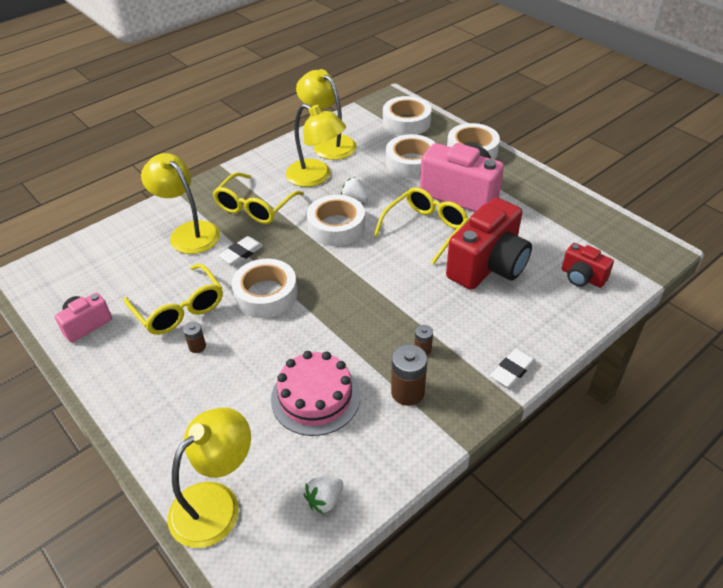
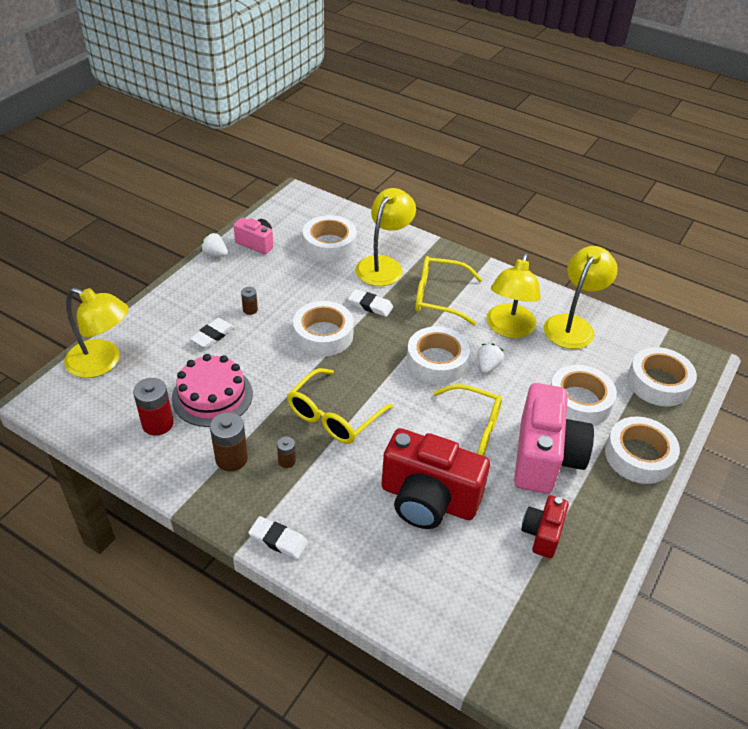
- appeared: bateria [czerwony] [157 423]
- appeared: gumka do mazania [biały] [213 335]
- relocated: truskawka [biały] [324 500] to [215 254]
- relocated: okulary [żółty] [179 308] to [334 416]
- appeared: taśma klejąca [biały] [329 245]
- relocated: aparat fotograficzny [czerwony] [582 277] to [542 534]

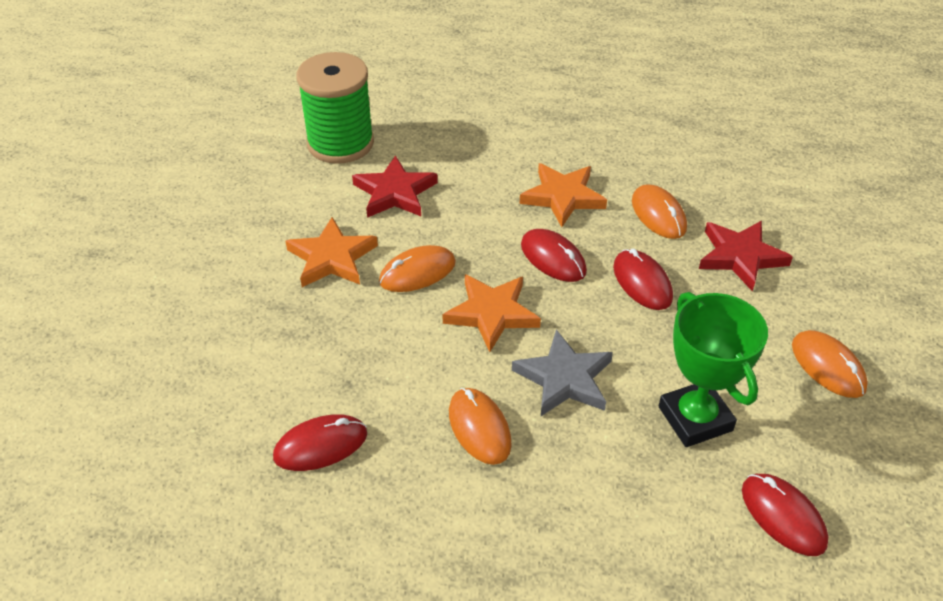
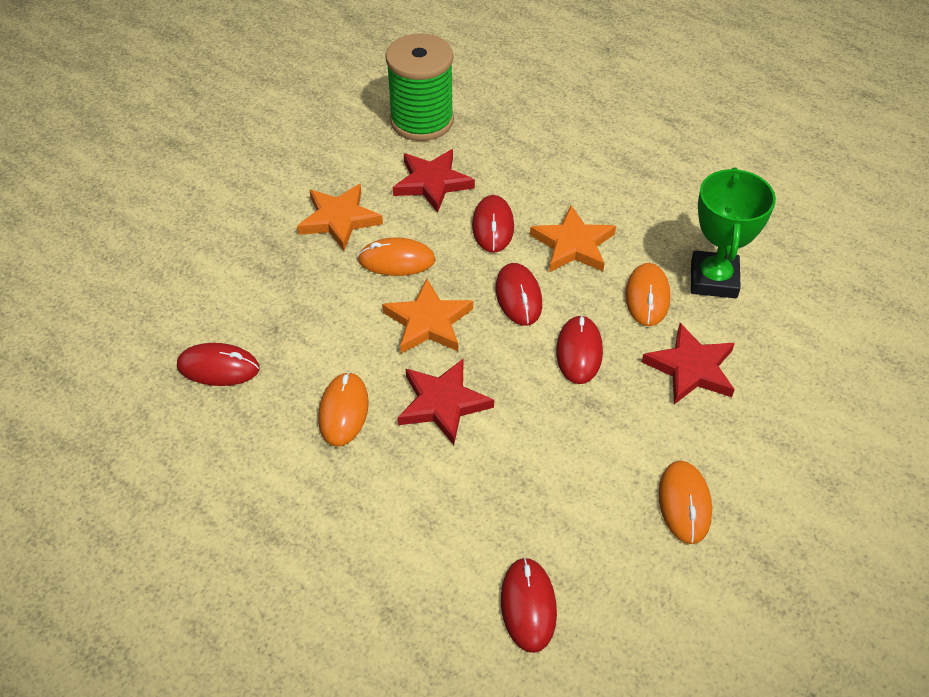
- colour: gwiazda [szary] [564 378] to gwiazda [czerwony] [443 403]
- appeared: myszka [czerwony] [493 226]
- relocated: puchar [zielony] [695 418] to [713 279]

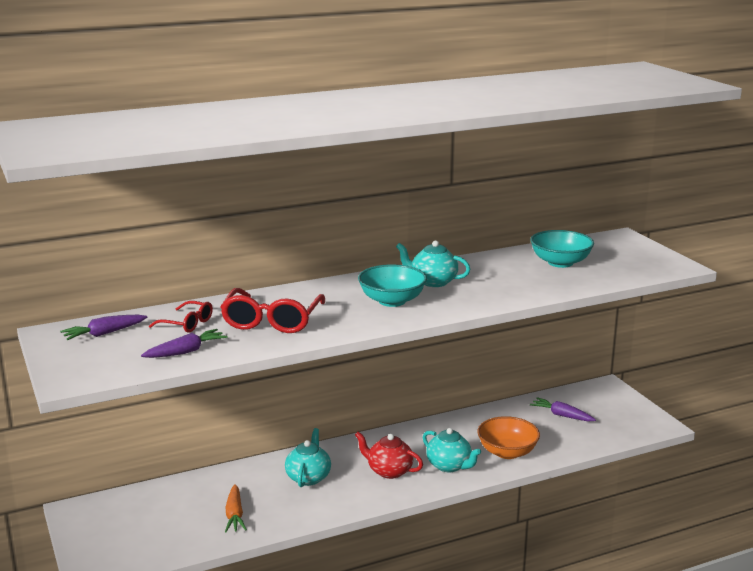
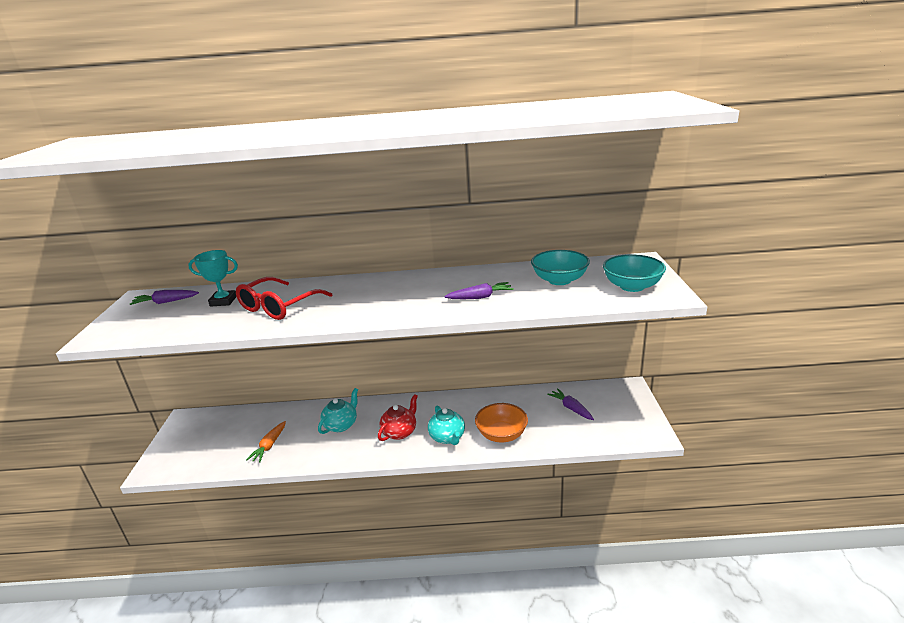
- exchanged: okulary [czerwony] [187 324] to puchar [turkusowy] [223 301]
- spun: imbryk [czerwony] [389 471] = [400 432] 75 degrees clockwise
- relocated: marchewka [fioletowy] [186 351] to [480 297]
- relocated: miska [turkusowy] [392 301] to [632 286]
- missing: imbryk [turkusowy] [433 282]

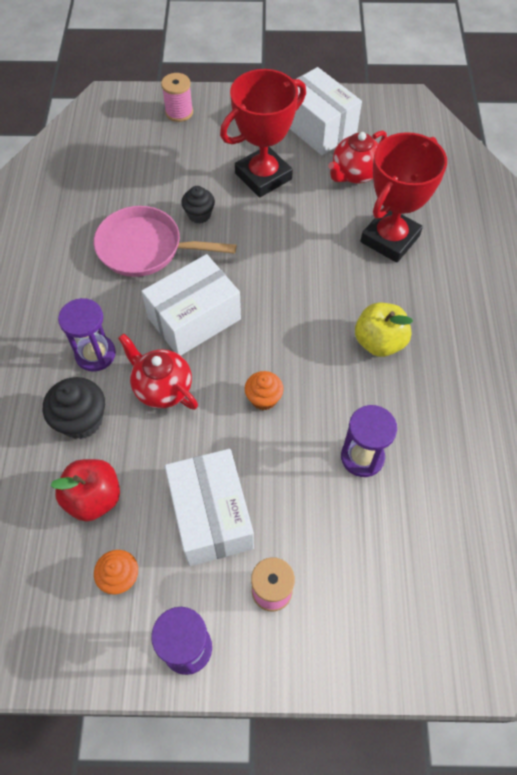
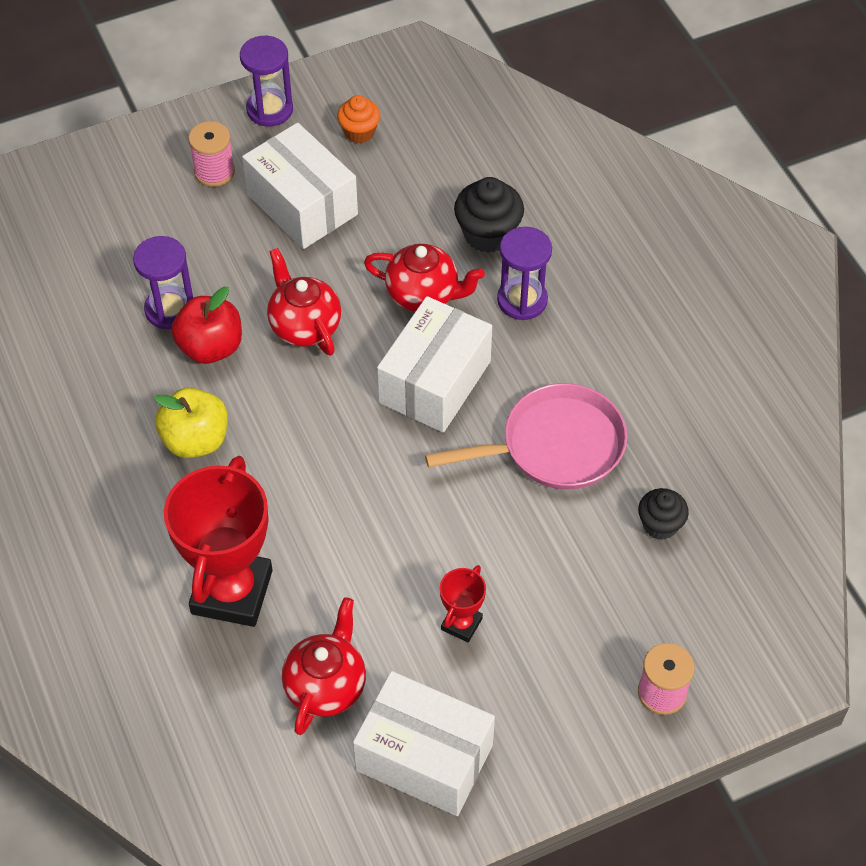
- relocated: jabłko [czerwony] [94 498] to [210 347]
- exchanged: muffinka [pomarańczowy] [263 398] to imbryk [czerwony] [304 326]
- size: puchar [czerwony] [263 176] = [461 624] x0.46
- relocated: muffinka [czarny] [199 214] to [660 525]

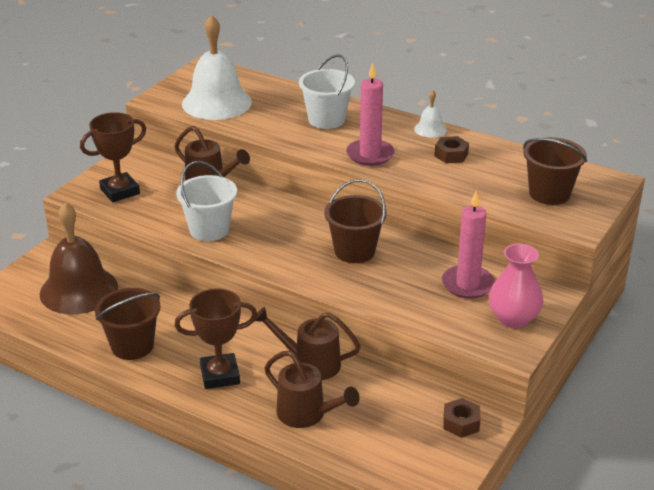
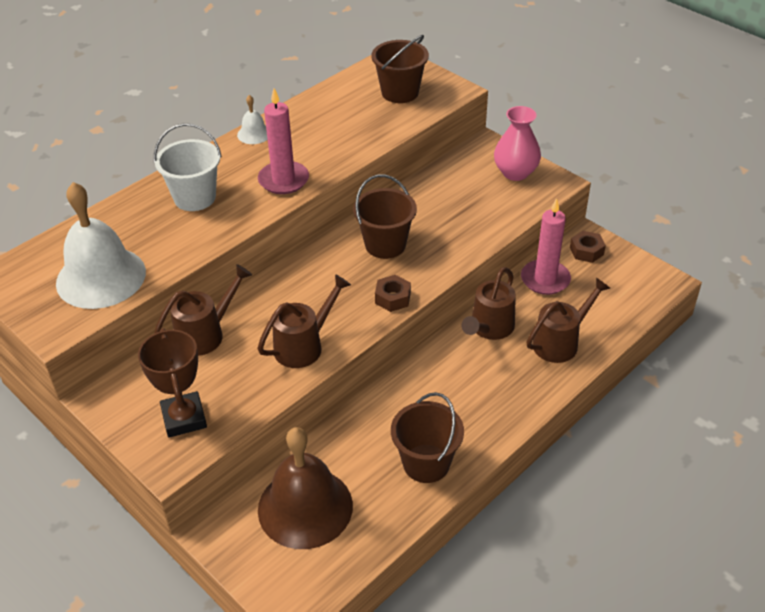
- exchanged: wiadro [biały] [209 230] to konewka [brązowy] [304 345]
- relocated: nakrętka [brązowy] [451 155] to [393 298]
- relocated: świeca [różowy] [467 284] to [545 279]
- missing: puchar [brązowy] [220 375]

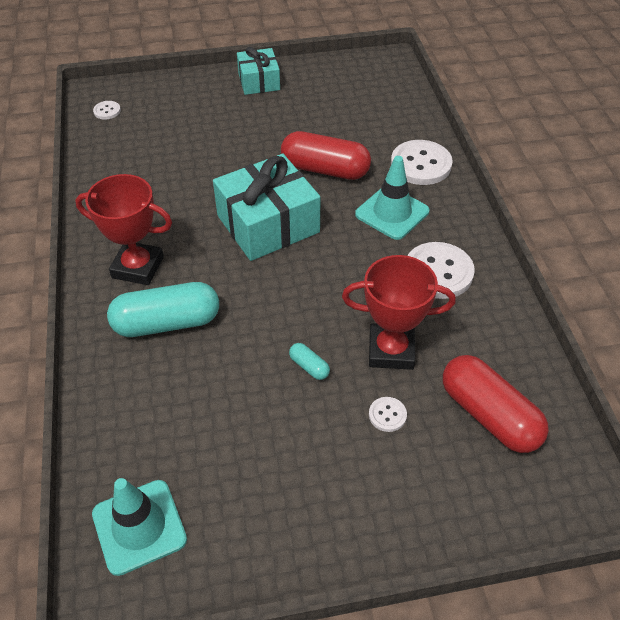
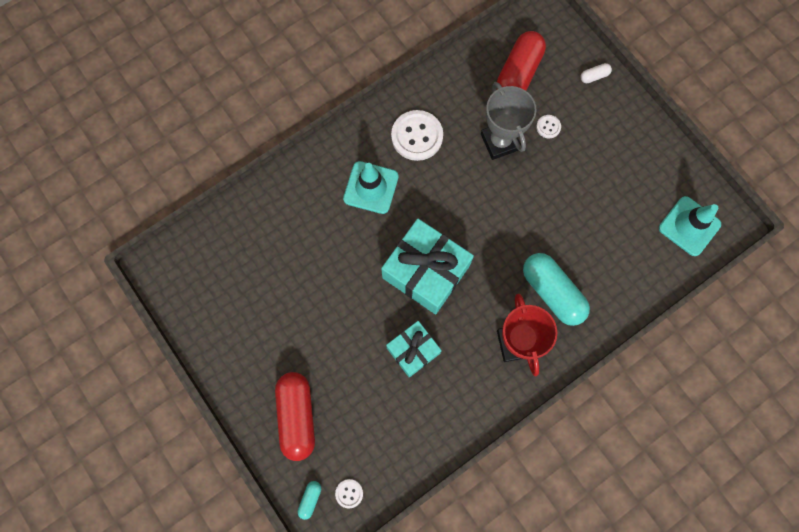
- relocated: kapsułka [czerwony] [325 169] to [297 416]
- relocated: kapsułka [turkusowy] [309 366] to [310 499]
- relocated: prezent [turkusowy] [259 81] to [413 350]
- colour: puchar [czerwony] [391 350] to puchar [szary] [500 142]
- appeared: kapsułka [biały] [594 76]
- missing: guzik [biały] [421 164]

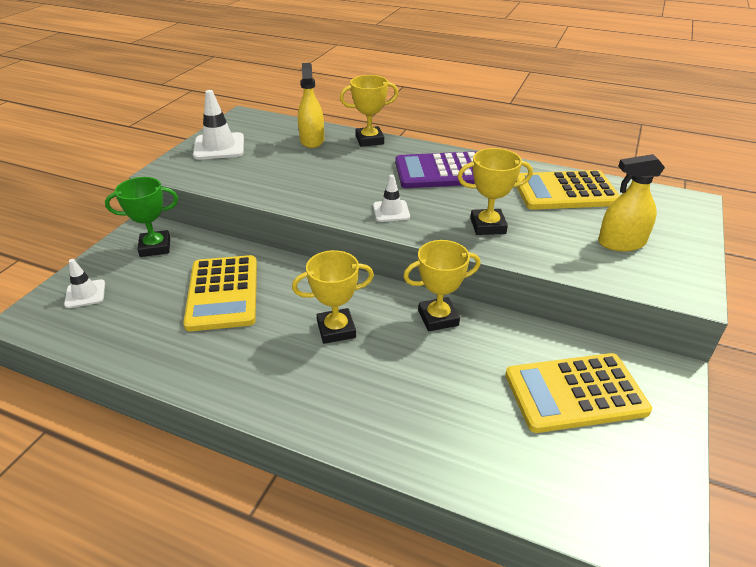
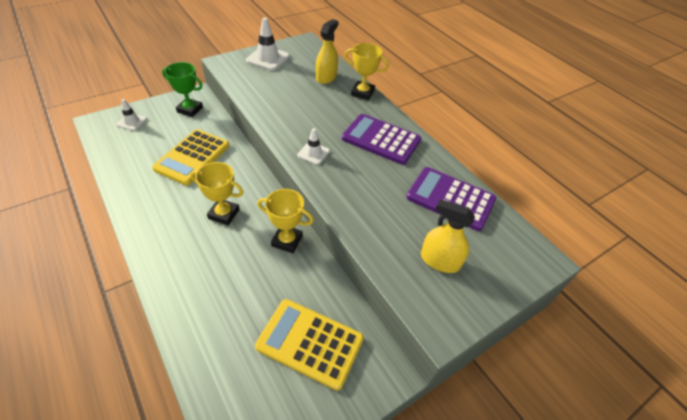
- colour: kalkulator [żółty] [565 191] to kalkulator [fioletowy] [450 198]
- missing: puchar [żółty] [488 226]

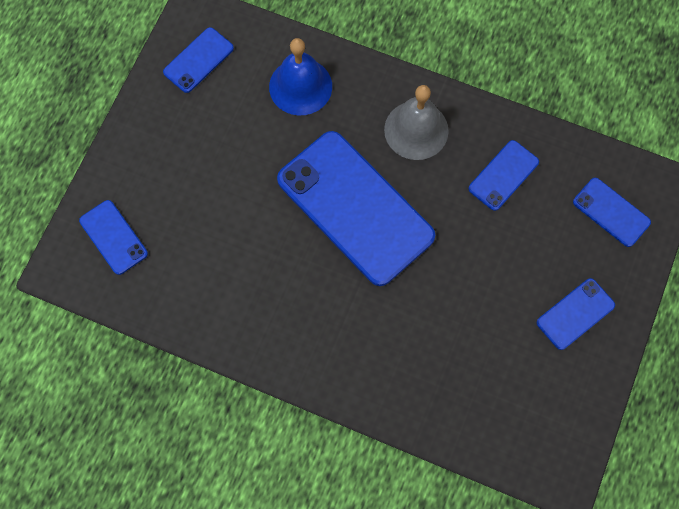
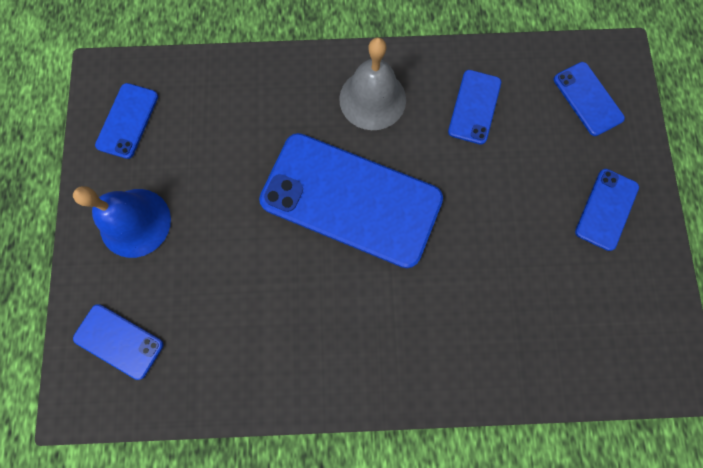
- relocated: dzwonek [niebieski] [300 86] to [135 222]
- spun: telefon [niebieski] [611 212] = [587 99] 45 degrees clockwise

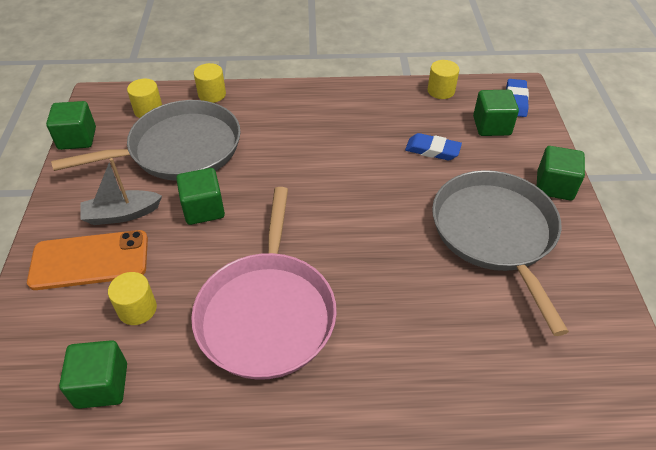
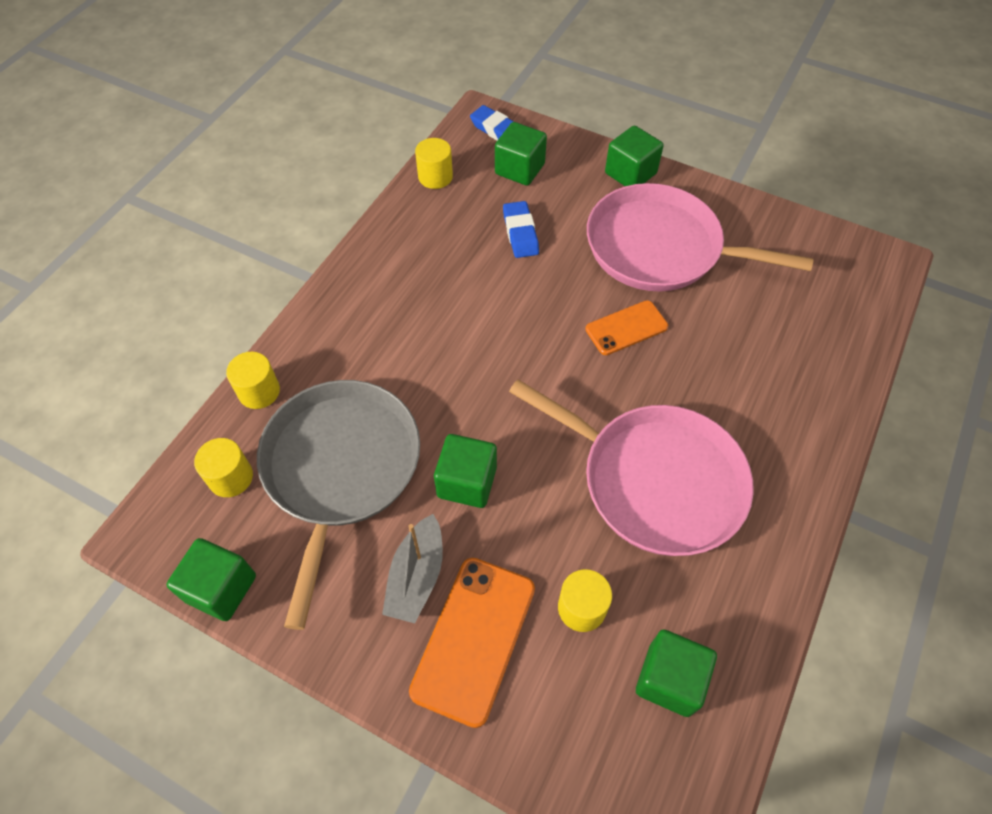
- spun: gumka do mazania [niebieski] [432 150] = [520 233] 60 degrees counterclockwise
- appeared: telefon [pomarańczowy] [626 328]
- colour: patelnia [szary] [495 233] to patelnia [różowy] [660 248]

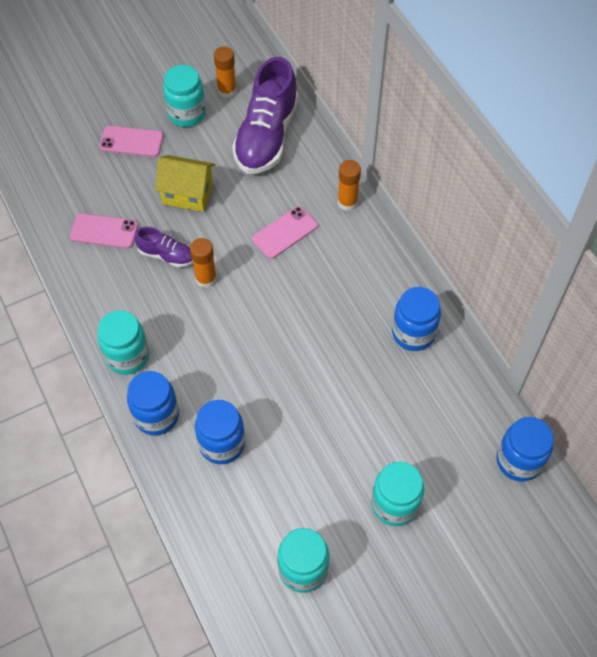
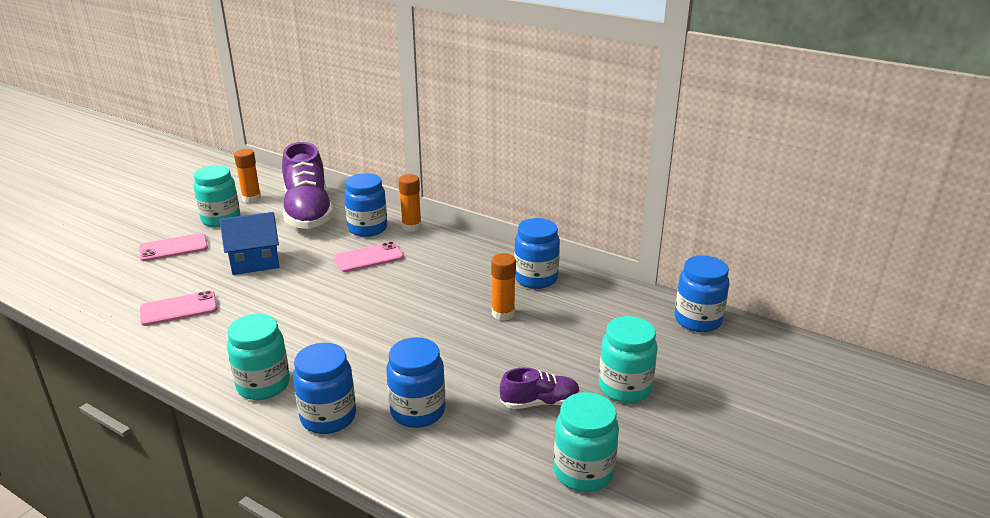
- colour: domek [żółty] [187 194] to domek [niebieski] [255 262]
- spun: telefon [różowy] [285 233] = [369 258] 45 degrees clockwise
- appeared: słoik [niebieski] [367 228]
- relocated: klej w sztyfcie [pomarańczowy] [206 279] to [503 313]
- relocated: but [fioletowy] [166 255] to [540 402]

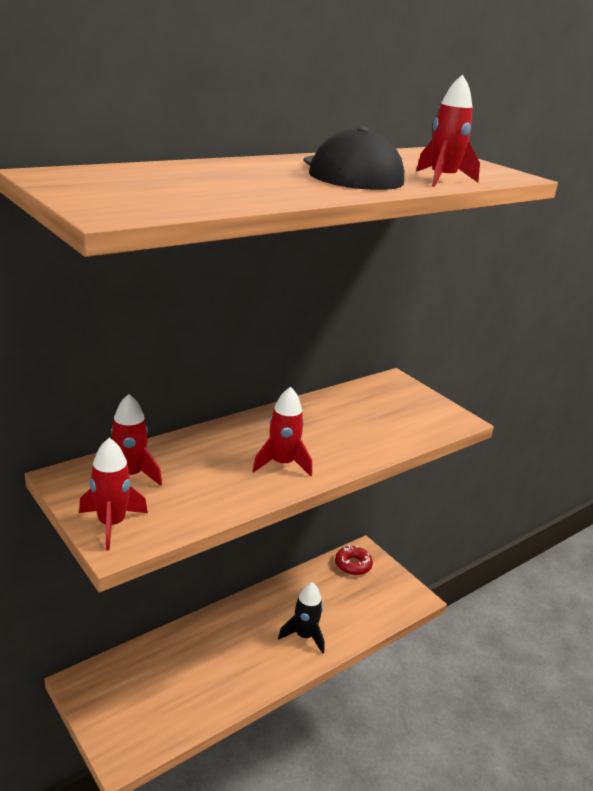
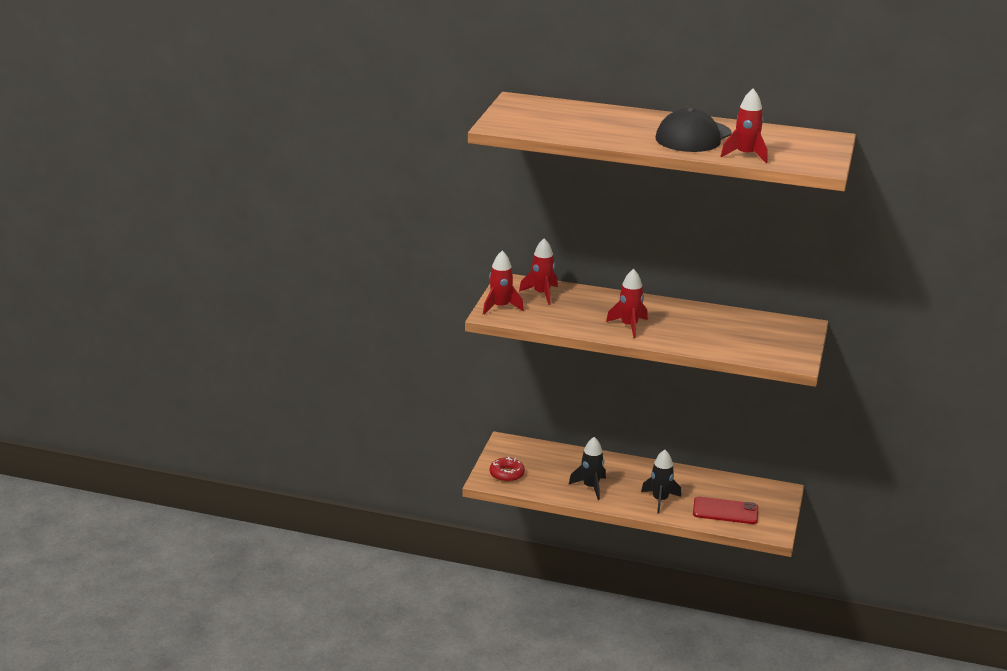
- relocated: donut [czerwony] [353 565] to [507 474]
- appeared: rakieta [czarny] [590 487]
- appeared: telefon [czerwony] [725 511]

